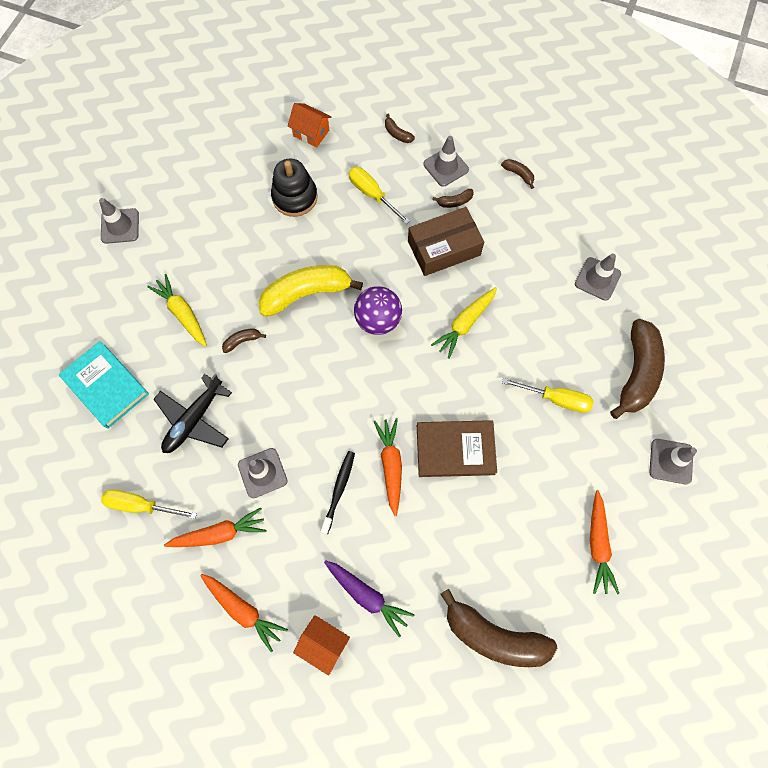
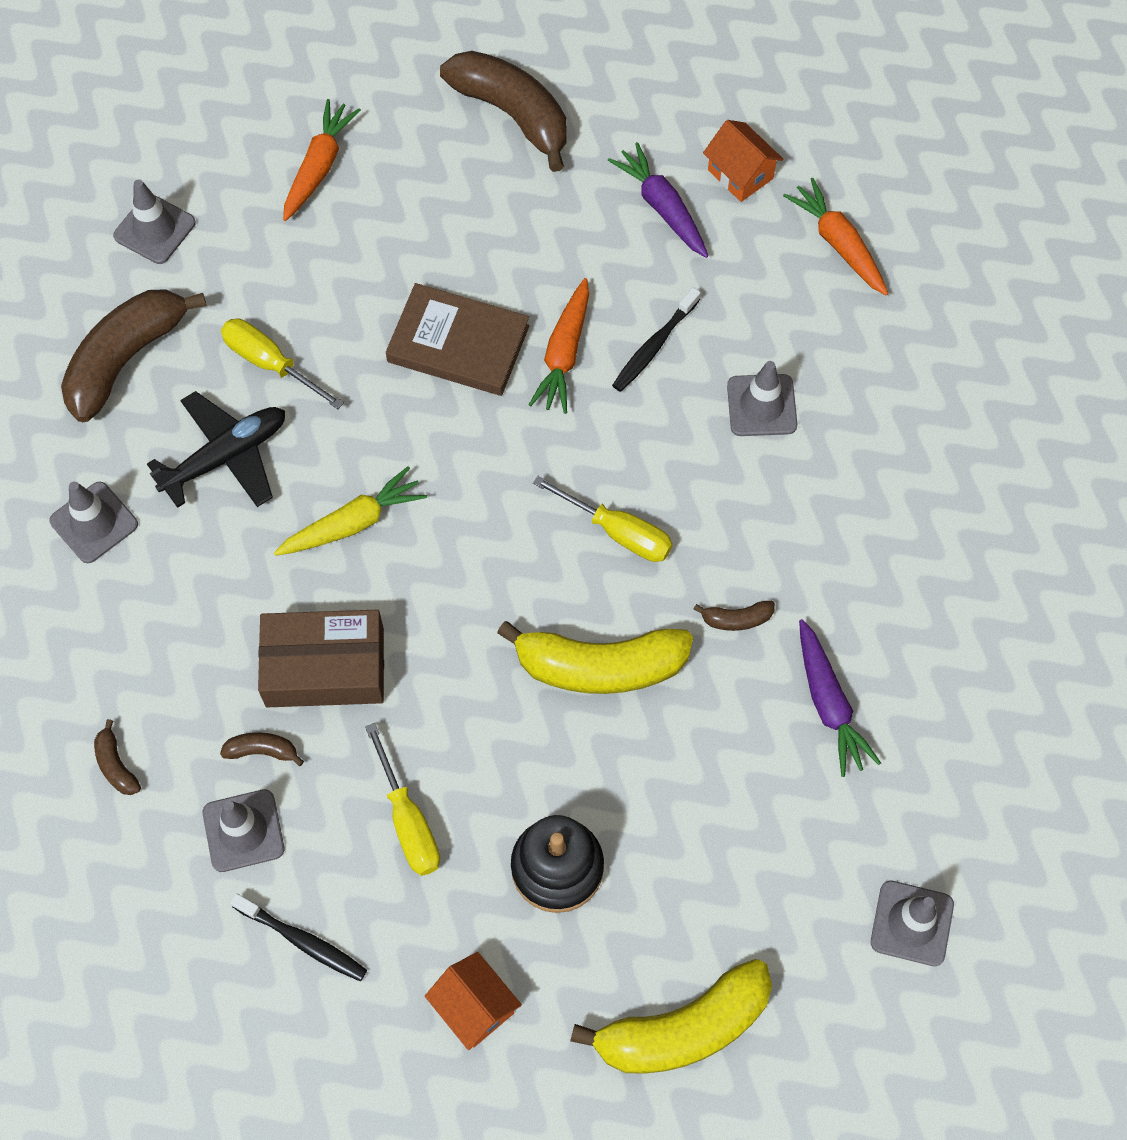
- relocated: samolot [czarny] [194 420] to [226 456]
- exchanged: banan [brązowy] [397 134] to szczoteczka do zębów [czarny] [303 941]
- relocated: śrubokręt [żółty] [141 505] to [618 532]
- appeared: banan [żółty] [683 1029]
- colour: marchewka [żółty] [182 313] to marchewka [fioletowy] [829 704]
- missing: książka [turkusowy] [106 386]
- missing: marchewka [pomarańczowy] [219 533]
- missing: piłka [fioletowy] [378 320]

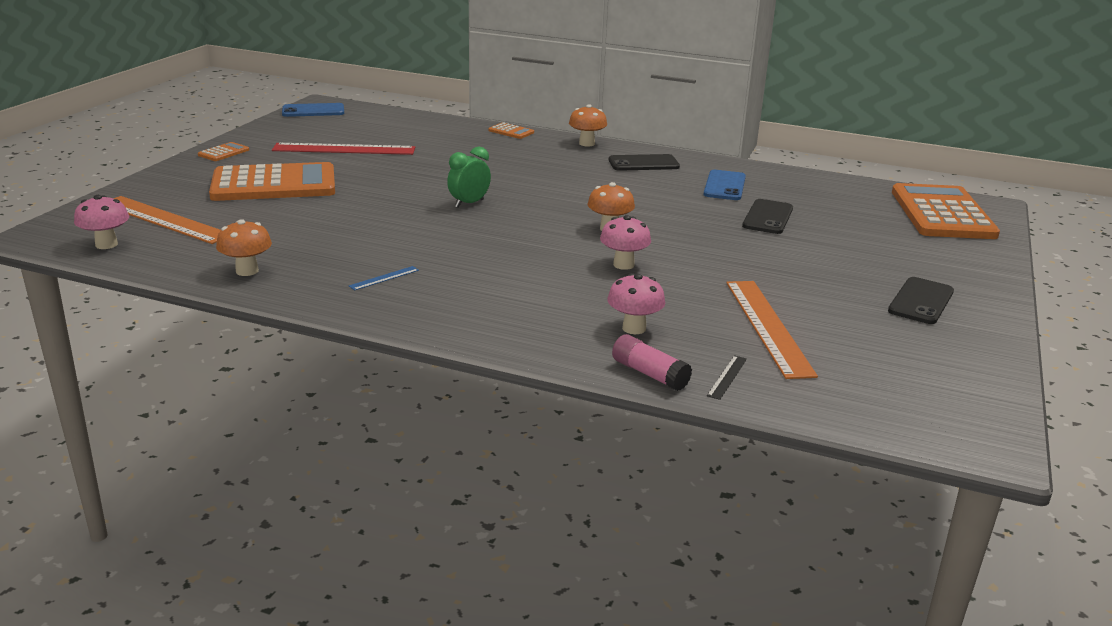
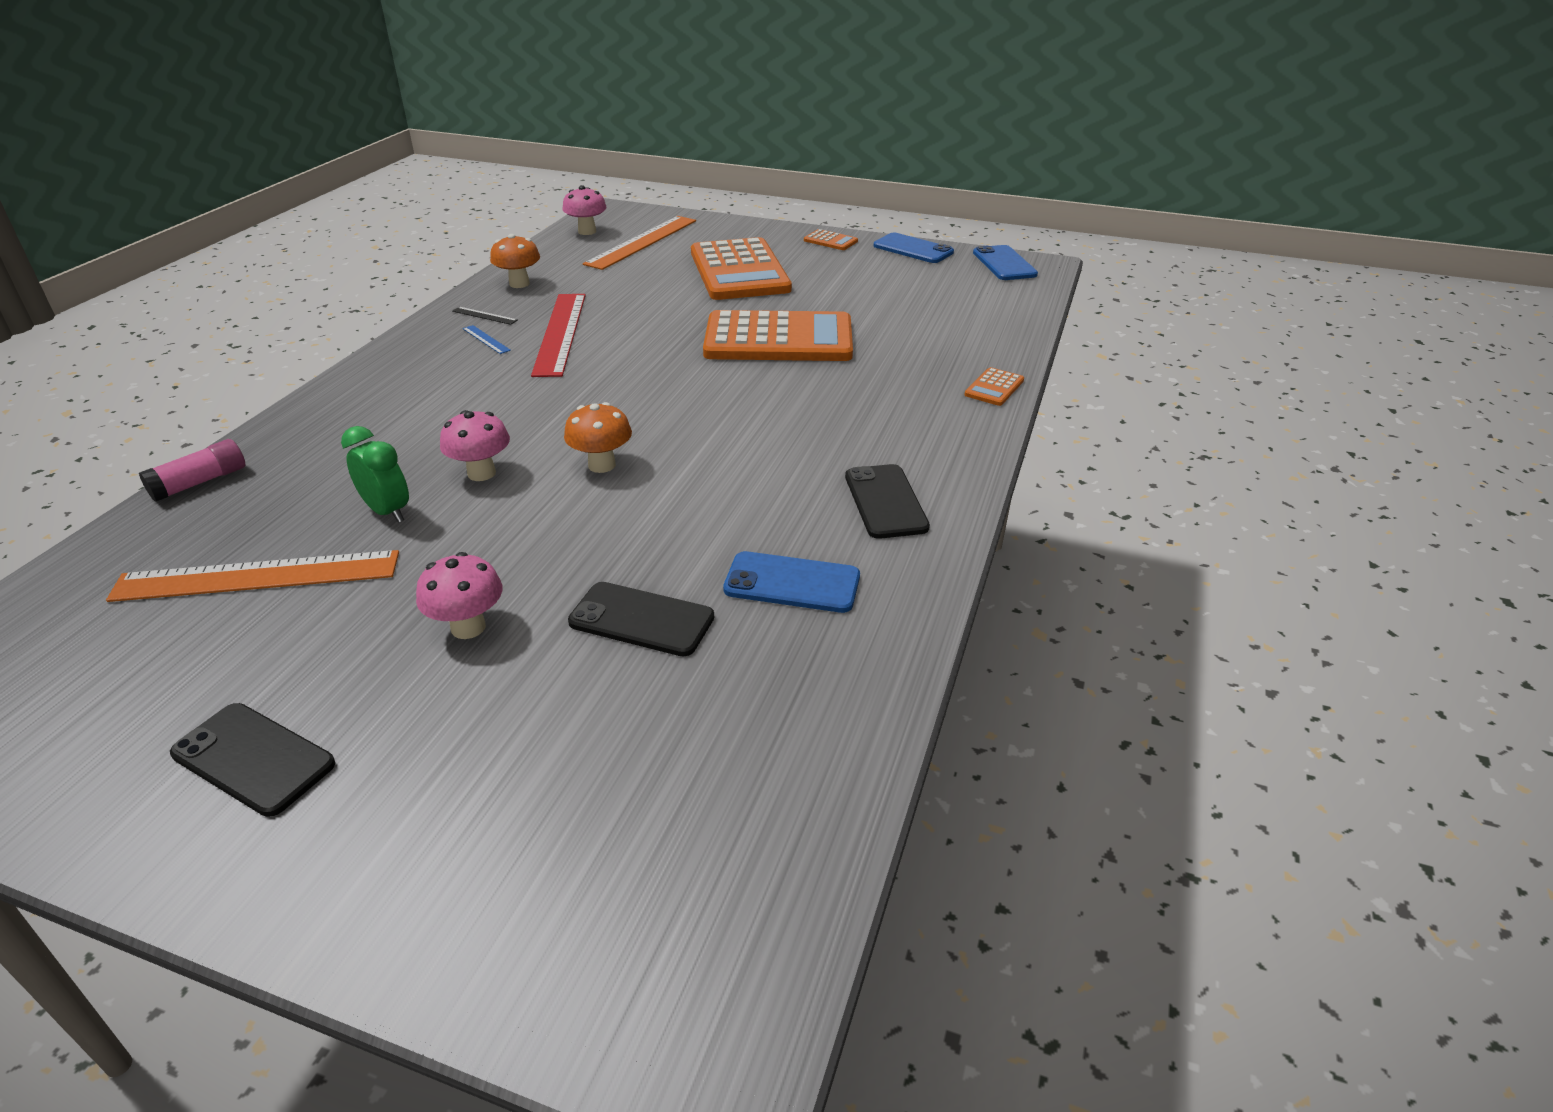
- relocated: budzik [zielony] [469 203] to [387 512]
- relocated: grzyb [różowy] [634 328] to [468 627]
- relocated: linijka [czarny] [727 377] to [484 315]
- relocated: linijka [czerwony] [344 149] to [560 333]
- relocated: kalkulator [pomarańczowy] [942 213] to [778 339]
- appeared: telefon [niebieski] [913 249]
- missing: grzyb [pomarańczowy] [587 143]

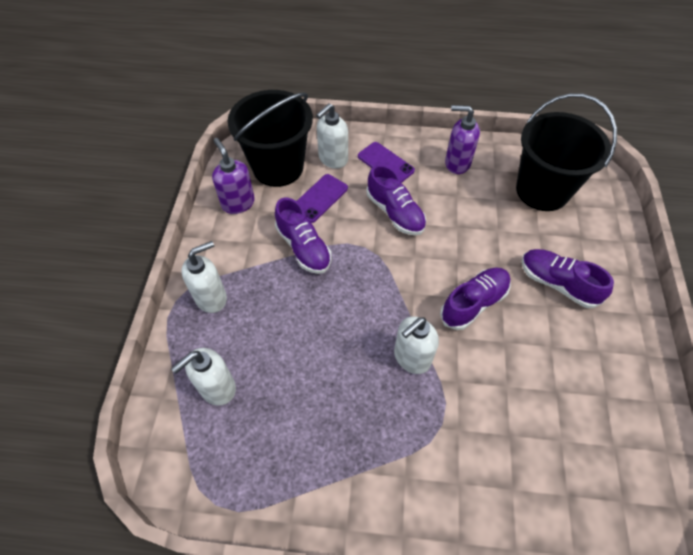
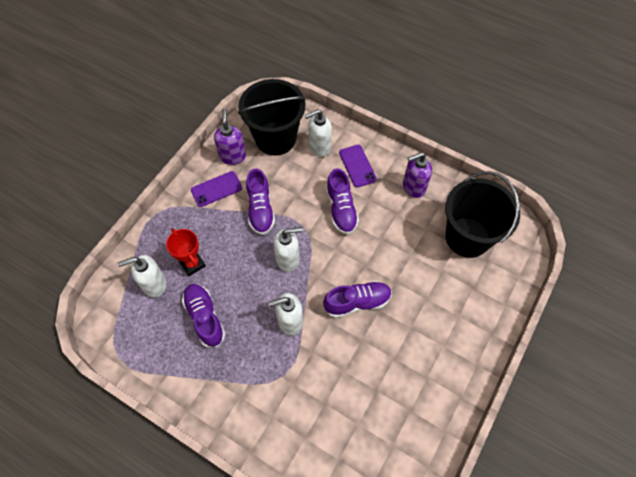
- appeared: puchar [czerwony] [192 264]
- relocated: but [fioletowy] [557 284] to [205 318]
- relocated: telefon [fioletowy] [319 198] to [216 189]
- relocated: dozownik mydła [biały] [211 298] to [288 259]
- spun: dozownik mydła [fioletowy] [457 163] = [413 187] 60 degrees counterclockwise

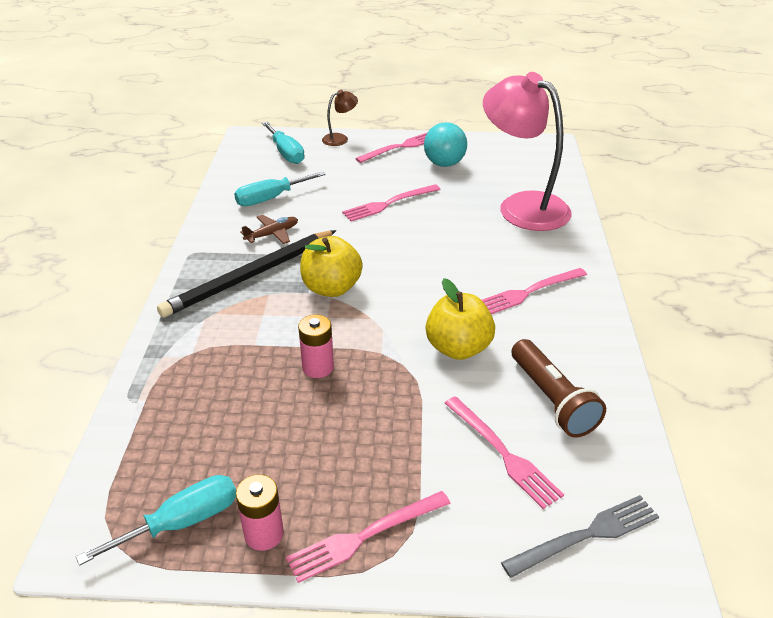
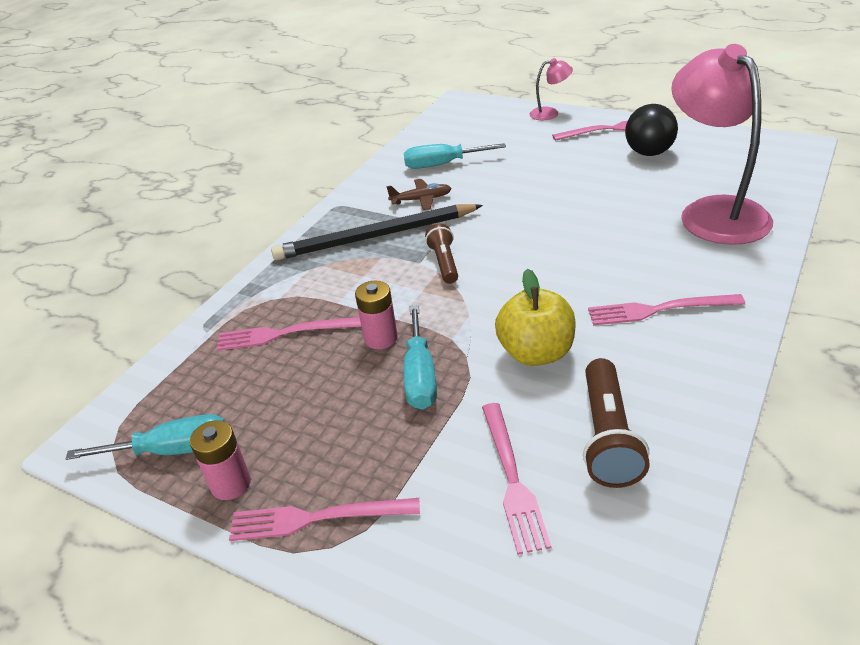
- relocated: widelec [różowy] [389 203] to [284 333]
- relocated: śrubokręt [turkusowy] [286 153] to [420 376]
- exchanged: jabłko [żółty] [331 288] to latarka [brązowy] [444 263]
- colour: lampka [brązowy] [340 138] to lampka [różowy] [550 113]
- colour: piłka [turkusowy] [444 164] to piłka [czarny] [649 153]
- missing: widelec [szary] [586 536]

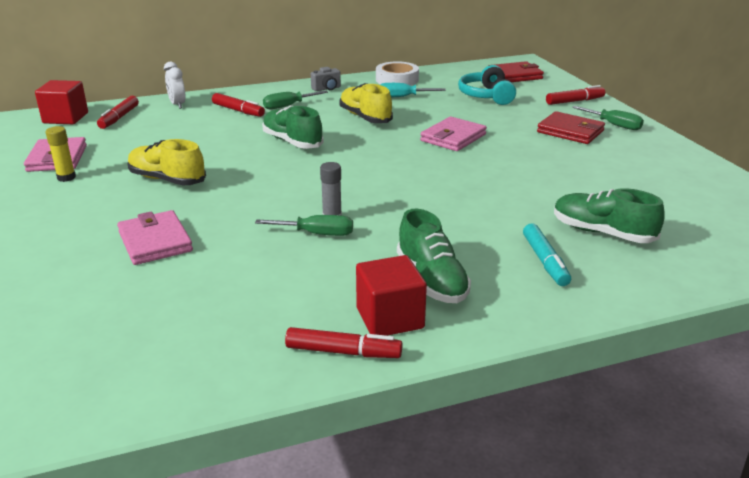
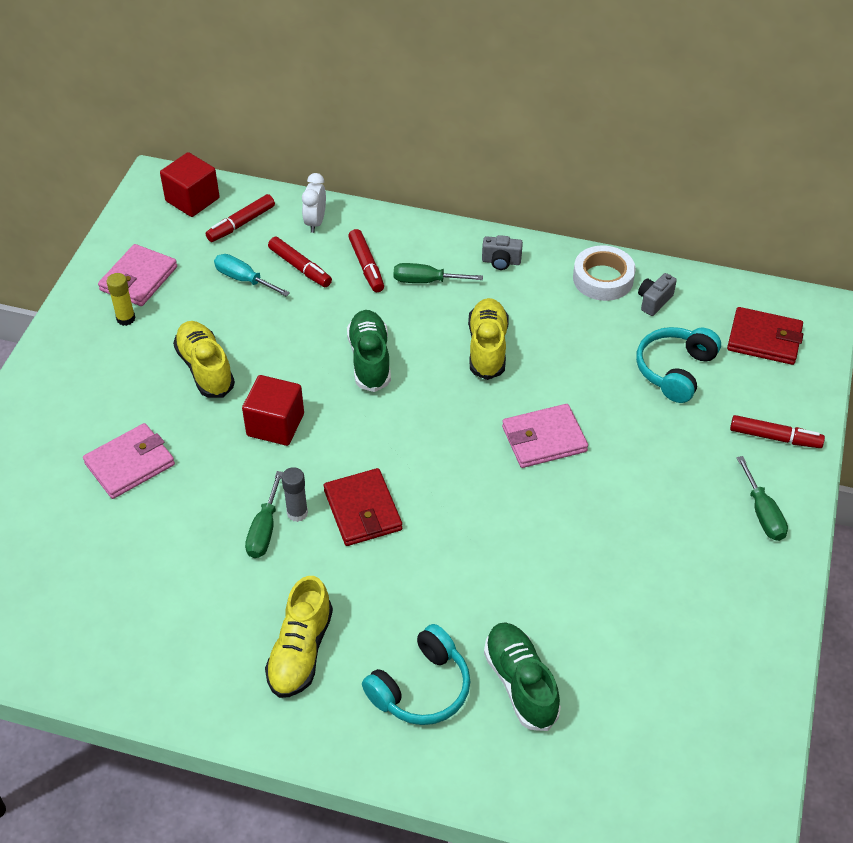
- spun: portfel [różowy] [155 241] = [130 464] 45 degrees clockwise
- relocated: śrubokręt [turkusowy] [402 97] to [244 279]
- relocated: sześcian [czerwony] [390 318] to [275 425]
- spun: śrubokręt [zielony] [317 234] = [264 530] 60 degrees clockwise
- colour: but [zielony] [431 280] to but [żółty] [300 651]
- relocated: flamaster [czerwony] [343 352] to [300 267]
- relocated: portfel [czerwony] [570 131] to [362 510]
- exchanged: flamaster [turkusowy] [545 261] to słuchawki [turkusowy] [421 688]
- appeared: aparat fotograficzny [szary] [654 301]

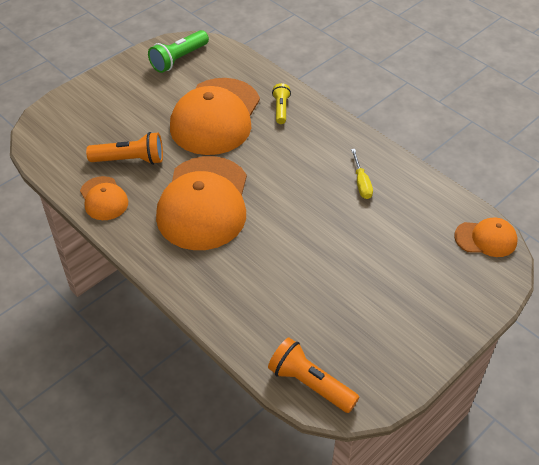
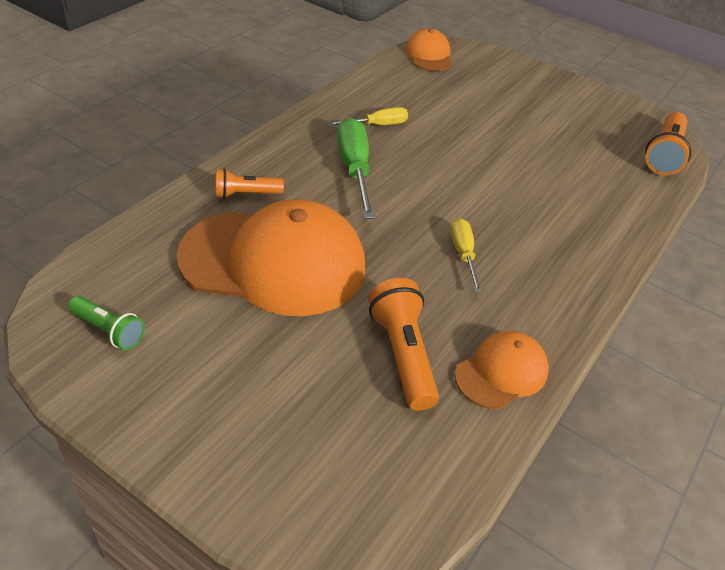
- size: latarka [zielony] [179 59] = [109 330] x0.63
- colour: latarka [żółty] [281 109] to latarka [pomarańczowy] [246 194]
- appeared: śrubokręt [zielony] [354 169]
- exchanged: czapka [pomarańczowy] [204 203] to śrubokręt [żółty] [463 254]

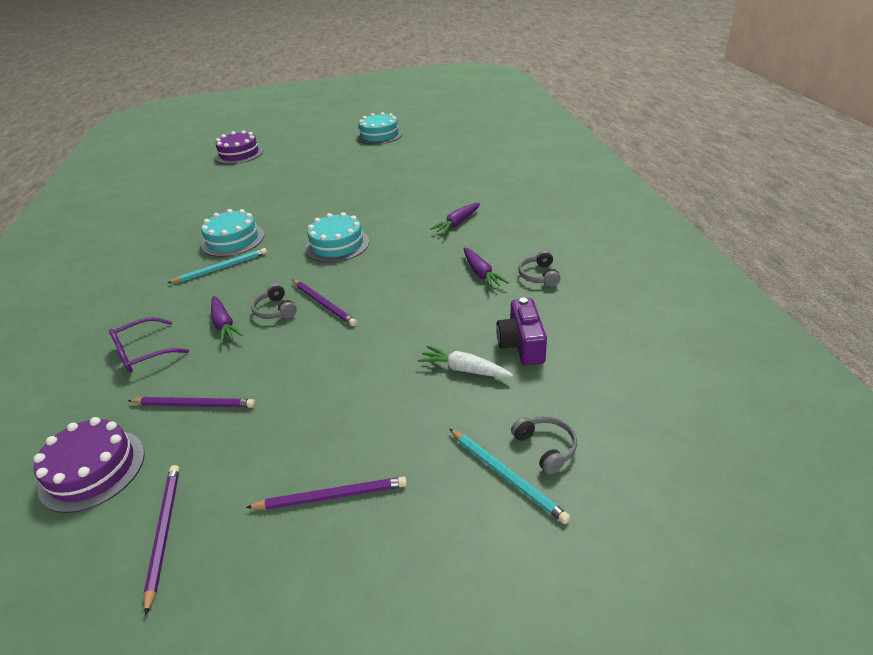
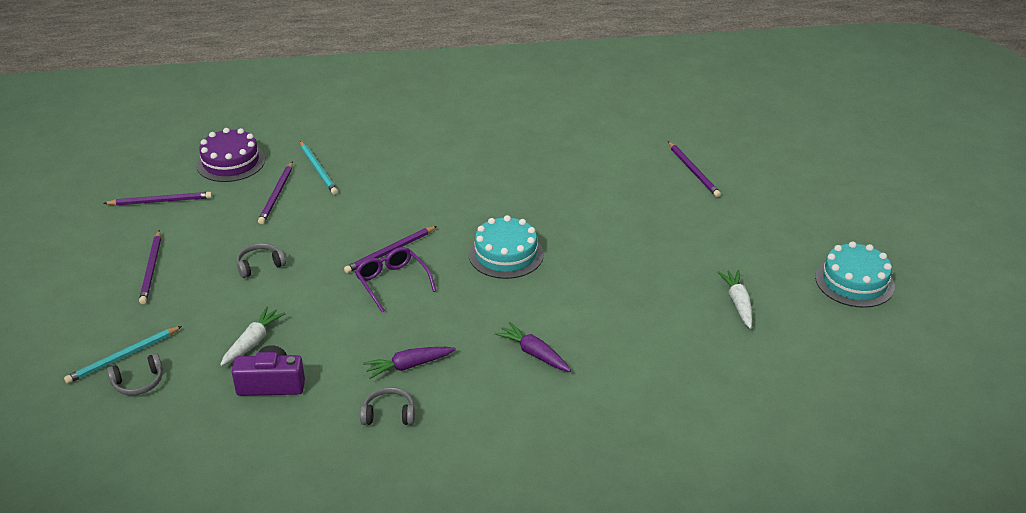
- relocated: słuchawki [szary] [275 310] to [260 265]
- relocated: ołówek [turkusowy] [221 268] to [318 169]
- relocated: okulary [fioletowy] [143 352] to [392 282]
- appeared: ołówek [fioletowy] [693 171]
- appeared: marchewka [biały] [738 303]
- missing: tort [turkusowy] [233 240]
- missing: marchewka [fioletowy] [224 325]
- missing: tort [fioletowy] [239 154]

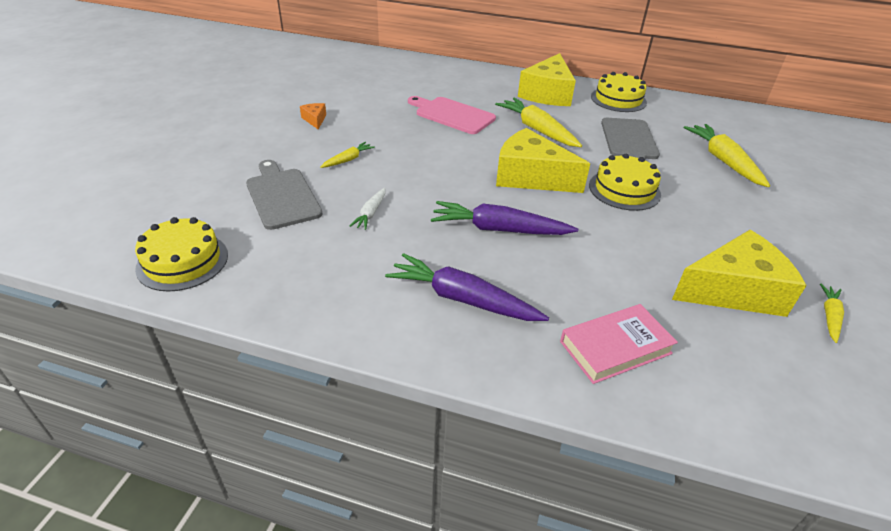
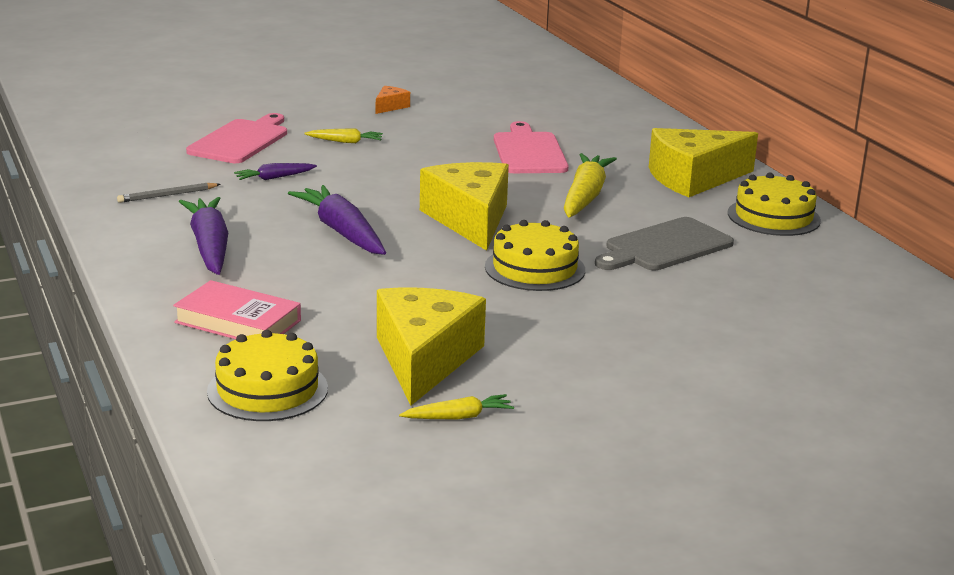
- appeared: ołówek [szary] [167 195]
- colour: deska do krojenia [szary] [282 196] to deska do krojenia [różowy] [241 140]
- relocated: tort [żółty] [182 261] to [267 389]
- colour: marchewka [biały] [370 213] to marchewka [fioletowy] [274 178]
- spun: ser [żółty] [734 290] = [424 359] 120 degrees counterclockwise
- missing: marchewka [żółty] [723 161]

